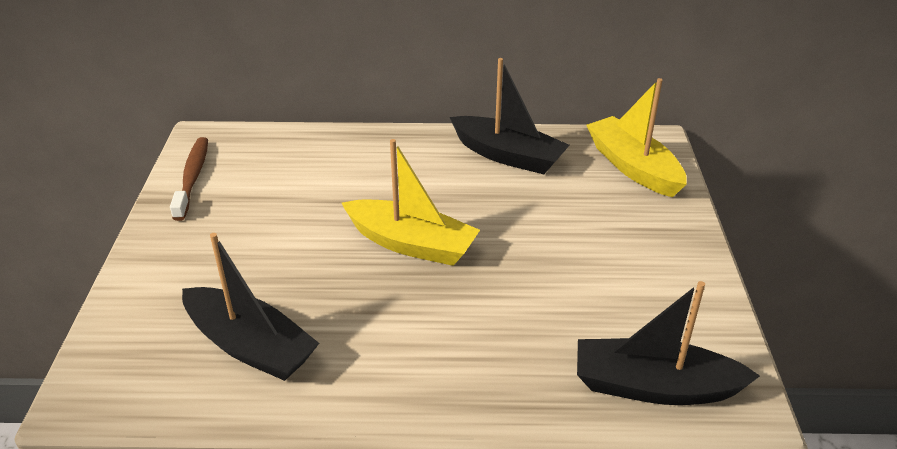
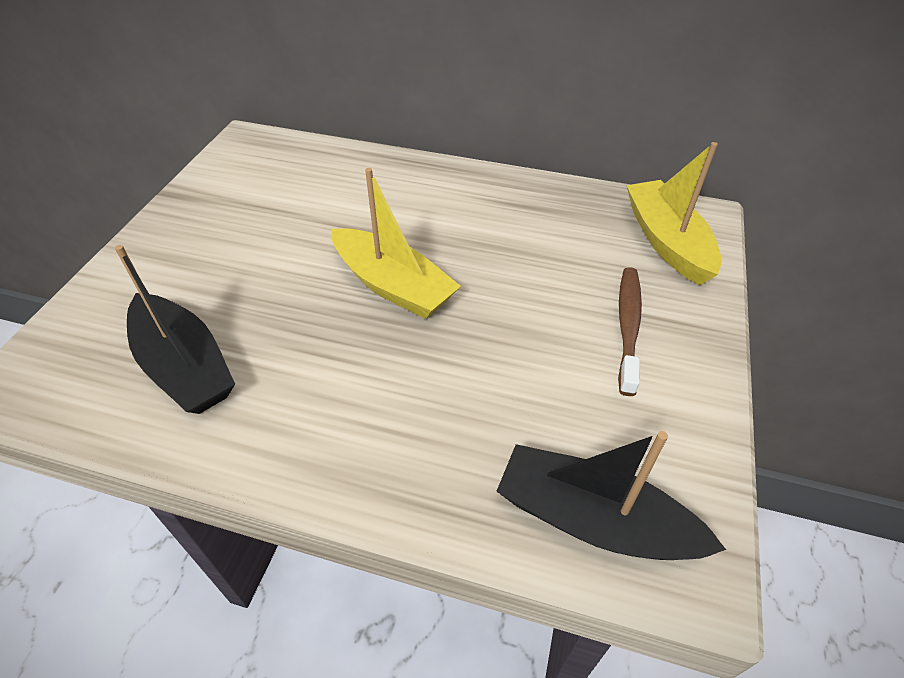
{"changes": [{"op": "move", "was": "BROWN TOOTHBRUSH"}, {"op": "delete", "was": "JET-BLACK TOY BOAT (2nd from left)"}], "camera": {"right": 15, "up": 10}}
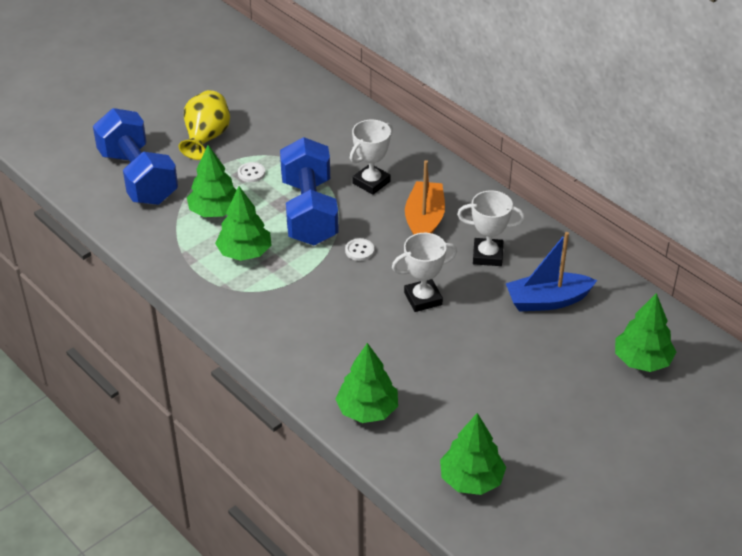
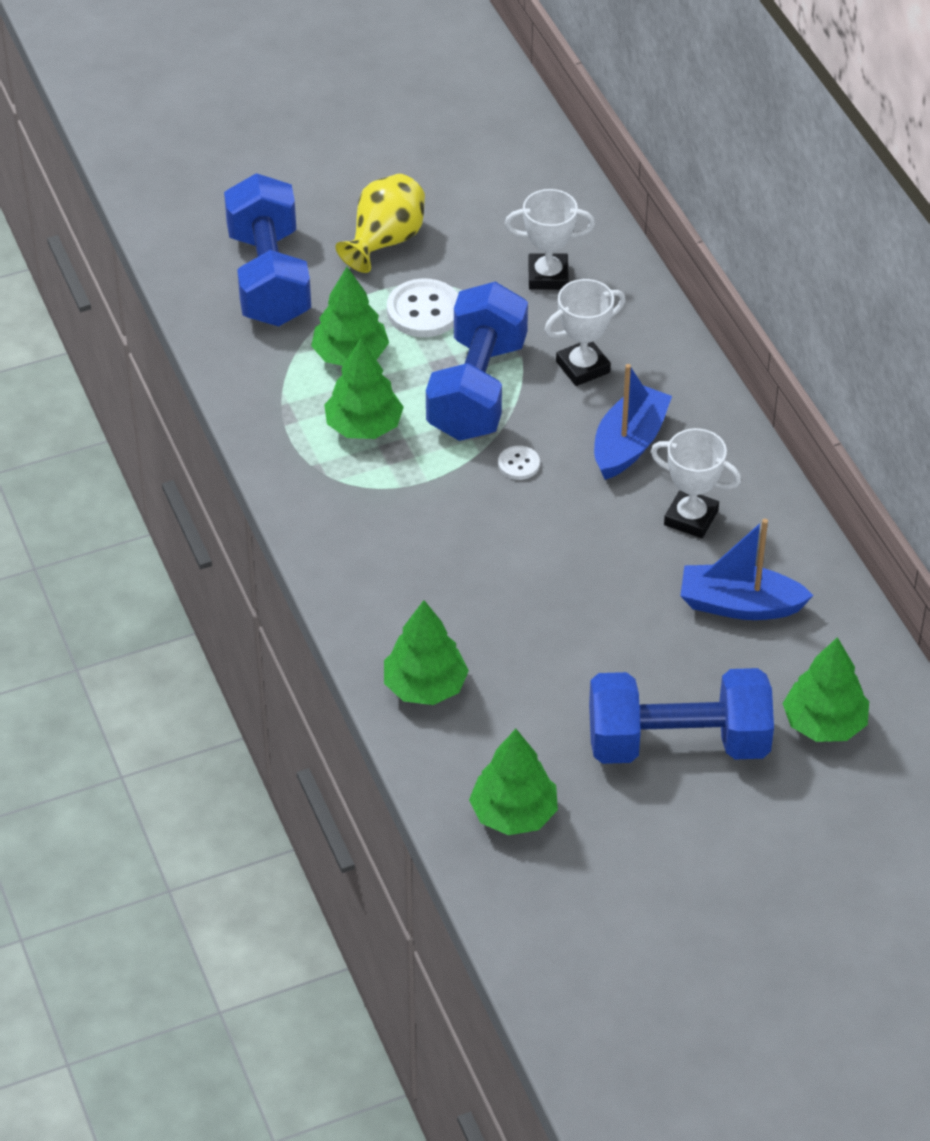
{"changes": [{"op": "resize", "was": "PURE WHITE BUTTON (1st from left)", "ratio": 1.87}, {"op": "move", "was": "PURE WHITE TROPHY (2nd from left in the first image)", "now": "PURE WHITE TROPHY (1st from left)"}, {"op": "insert", "now": "BLUE DUMBBELL (3rd from left)"}, {"op": "recolor", "was": "ORANGE-COLOURED TOY BOAT", "now": "BLUE TOY BOAT (1st from left)"}], "camera": {"right": 20, "up": 5}}
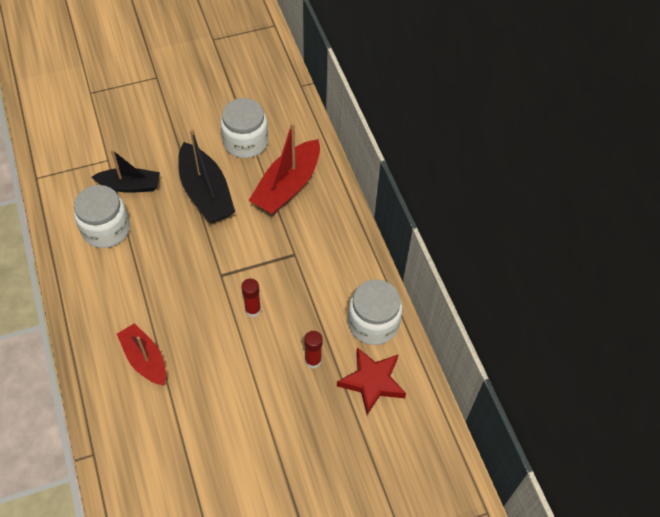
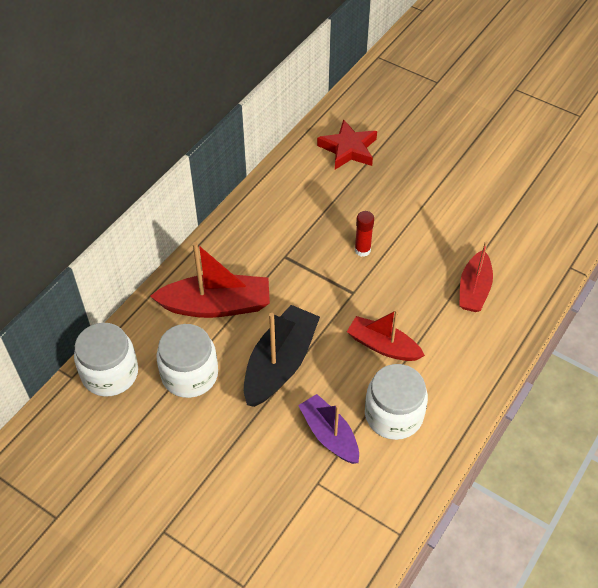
{"changes": [{"op": "move", "was": "PURE WHITE JAM JAR (3rd from left in the first image)", "now": "PURE WHITE JAM JAR (1st from left)"}, {"op": "recolor", "was": "JET-BLACK TOY BOAT (1st from left)", "now": "PURPLE TOY BOAT"}, {"op": "insert", "now": "SCARLET TOY BOAT (2nd from left)"}, {"op": "delete", "was": "SCARLET STICK OF GLUE (2nd from left)"}], "camera": {"right": -125, "up": -5}}
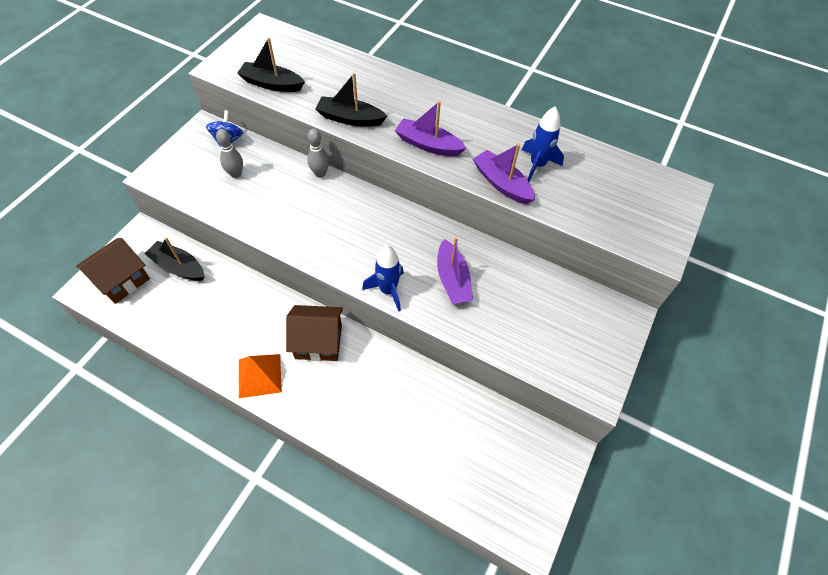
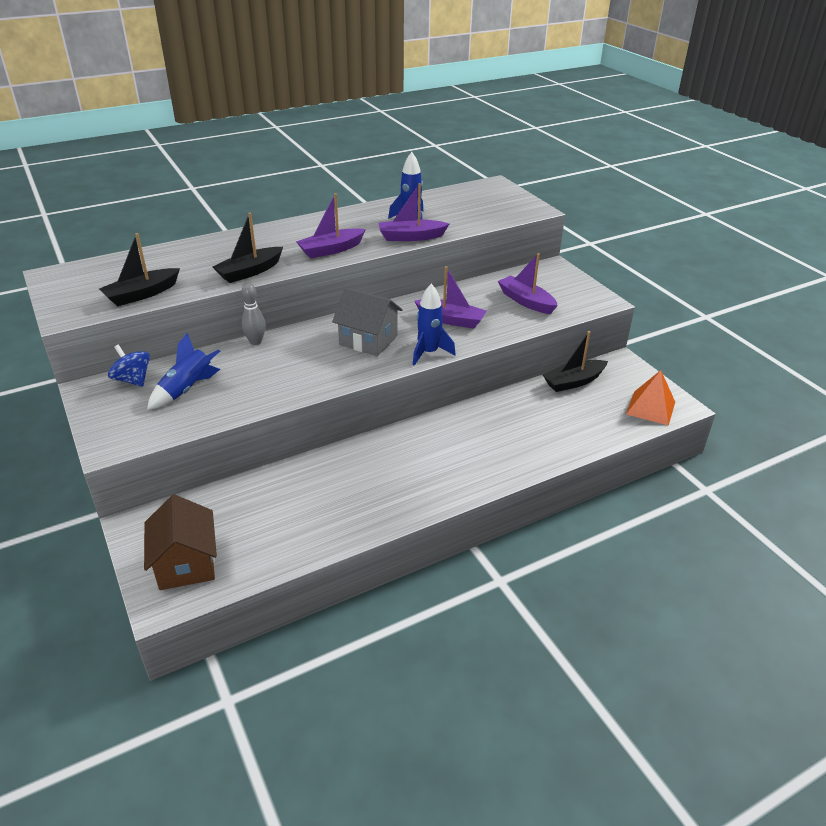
{"changes": [{"op": "replace", "was": "GRAY BOWLING PIN (1st from left)", "now": "BLUE SPACESHIP (1st from left)"}, {"op": "insert", "now": "GRAY HOUSE"}, {"op": "insert", "now": "PURPLE TOY BOAT (4th from left)"}, {"op": "move", "was": "JET-BLACK TOY BOAT (1st from left in the first image)", "now": "JET-BLACK TOY BOAT (3rd from left)"}, {"op": "move", "was": "ORANGE-COLOURED PYRAMID"}, {"op": "delete", "was": "BROWN HOUSE (2nd from left)"}], "camera": {"right": -55, "up": -20}}
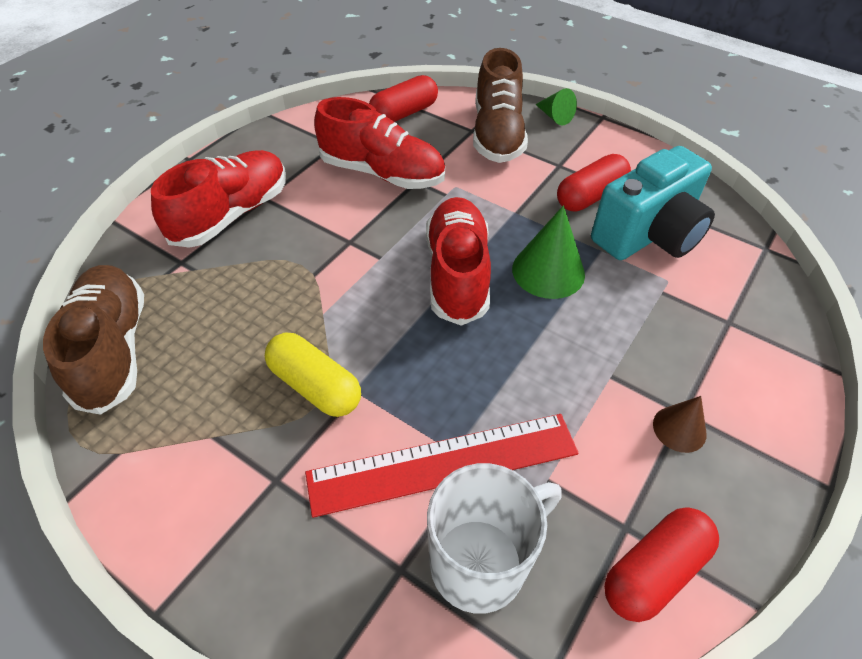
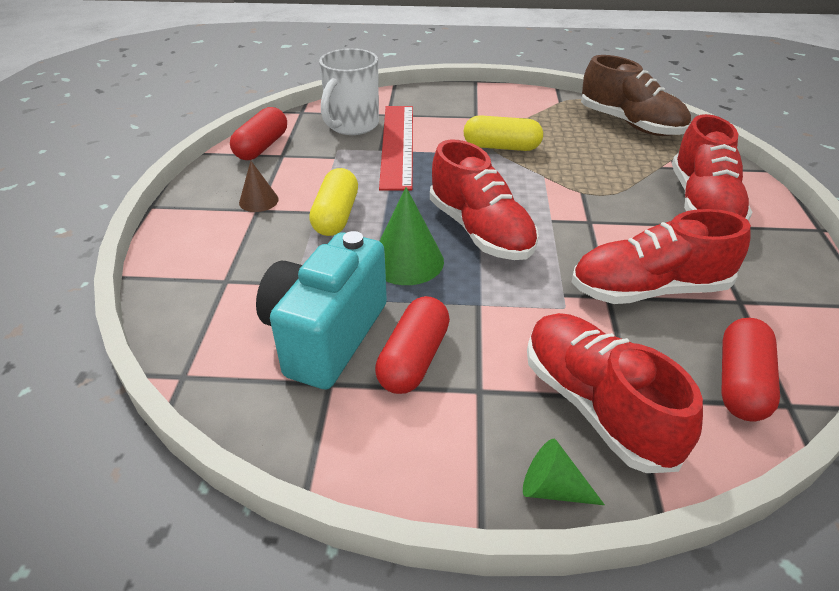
{"changes": [{"op": "insert", "now": "GOLDEN PILL (1st from left)"}, {"op": "rotate", "was": "SCARLET MEASURING STICK", "clockwise": -45}, {"op": "recolor", "was": "BROWN SNEAKER (2nd from left)", "now": "SCARLET SNEAKER (2nd from left)"}], "camera": {"right": 150, "up": -10}}
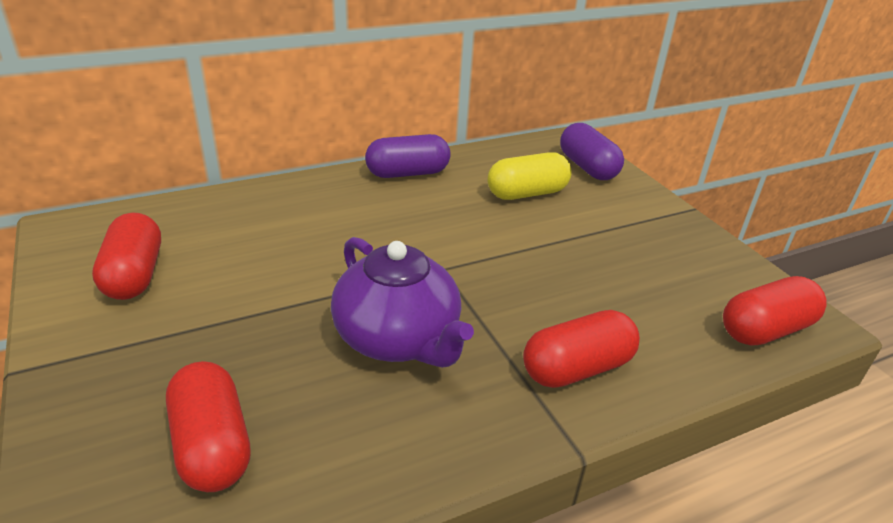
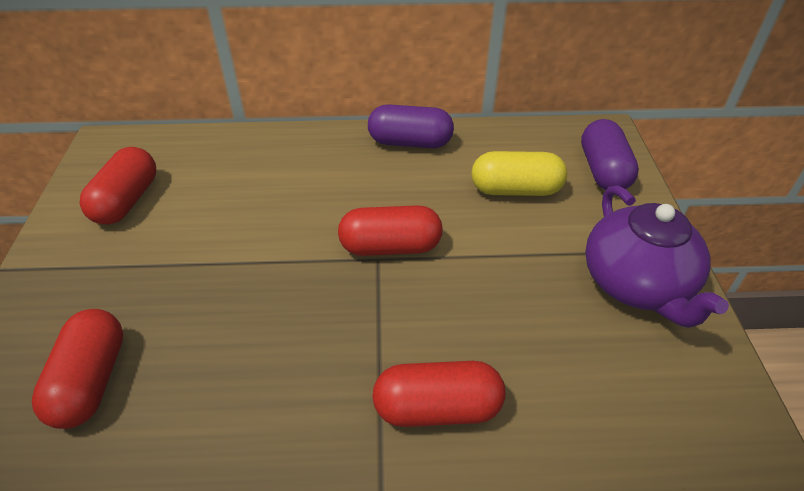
{"changes": [{"op": "move", "was": "SCARLET PILL (4th from left in the first image)", "now": "SCARLET PILL (3rd from left)"}, {"op": "move", "was": "PURPLE CHINA TEAPOT"}], "camera": {"right": 25, "up": 10}}
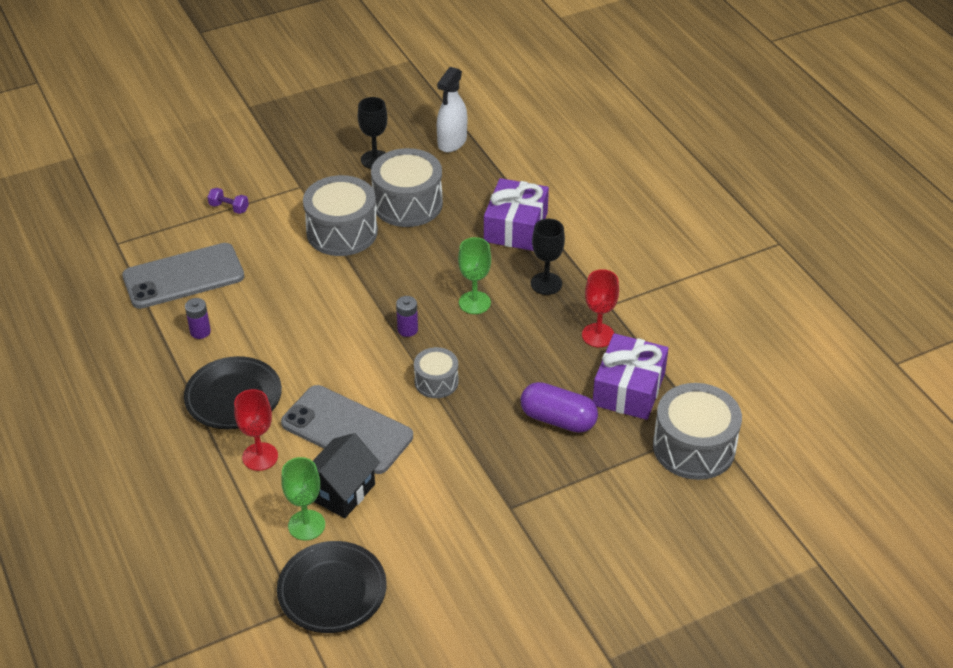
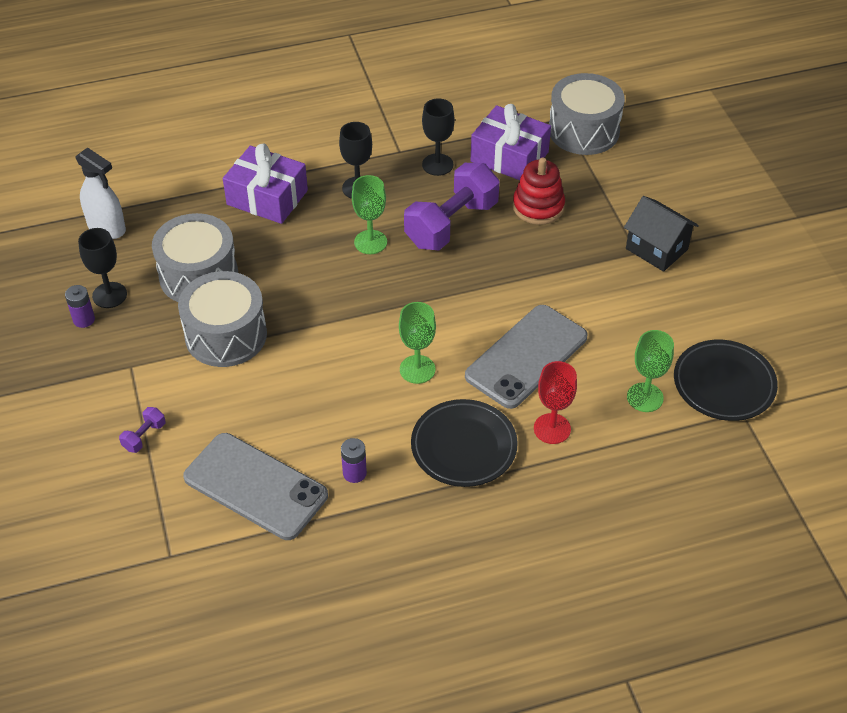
{"changes": [{"op": "move", "was": "PURPLE POWER CELL (2nd from left in the first image)", "now": "PURPLE POWER CELL (1st from left)"}, {"op": "rotate", "was": "GRAY SMARTPHONE (1st from left)", "clockwise": -45}, {"op": "insert", "now": "LEAF-GREEN CHALICE (2nd from left)"}, {"op": "insert", "now": "PURPLE DUMBBELL (2nd from left)"}, {"op": "recolor", "was": "SCARLET CHALICE (2nd from left)", "now": "JET-BLACK CHALICE (3rd from left)"}, {"op": "replace", "was": "PURPLE PILL", "now": "SCARLET STACKING RINGS"}, {"op": "move", "was": "JET-BLACK HOUSE"}, {"op": "delete", "was": "GRAY DRUM (3rd from left)"}], "camera": {"right": -80, "up": 5}}
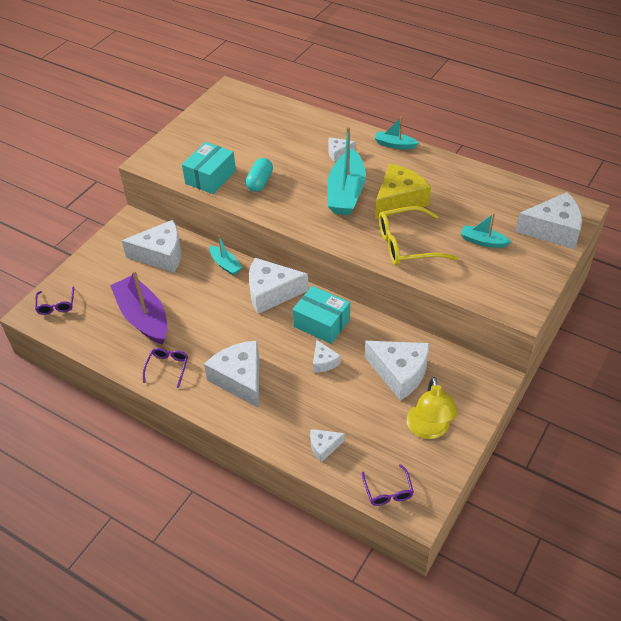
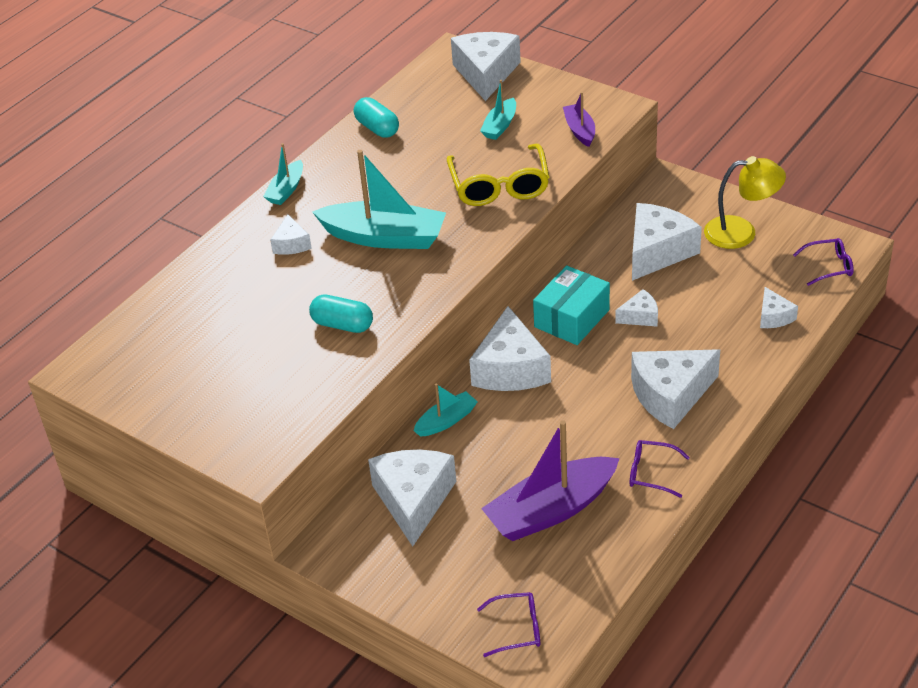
{"changes": [{"op": "insert", "now": "AQUA PILL (2nd from left)"}, {"op": "insert", "now": "PURPLE TOY BOAT (2nd from left)"}, {"op": "delete", "was": "AQUA BOX (1st from left)"}, {"op": "delete", "was": "GOLDEN PIECE OF CHEESE"}], "camera": {"right": -85, "up": -5}}
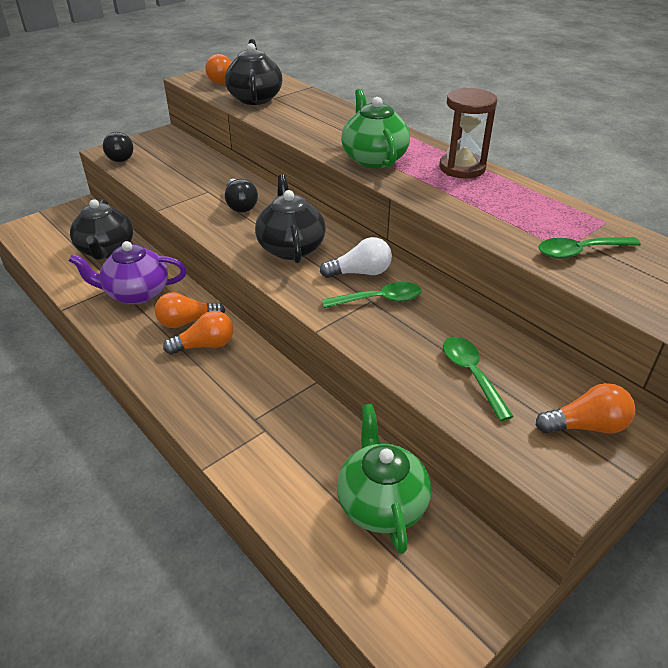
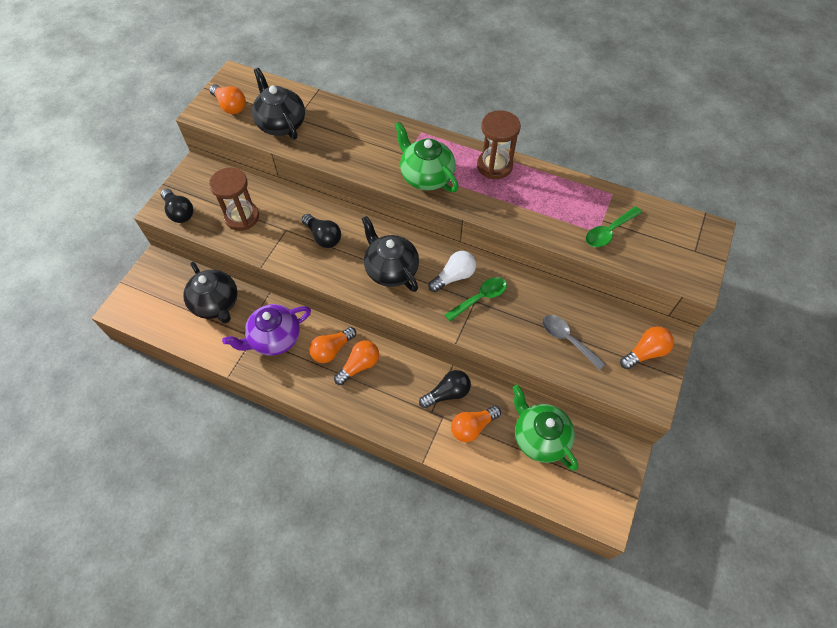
{"changes": [{"op": "insert", "now": "BROWN SAND TIMER (1st from left)"}, {"op": "insert", "now": "JET-BLACK LIGHTBULB (3rd from left)"}, {"op": "insert", "now": "ORANGE-COLOURED LIGHTBULB (4th from left)"}, {"op": "recolor", "was": "LEAF-GREEN TEASPOON (2nd from left)", "now": "GRAY TEASPOON"}], "camera": {"right": -25, "up": 20}}
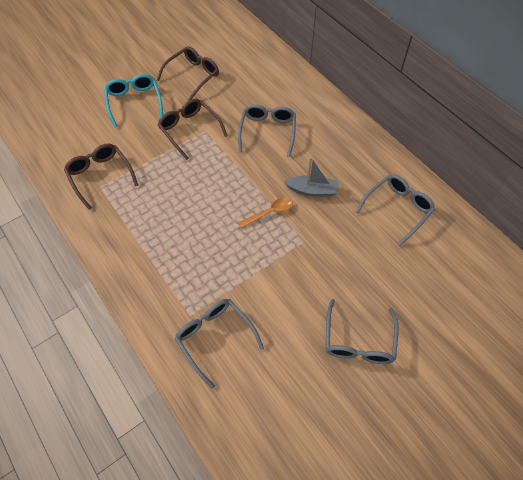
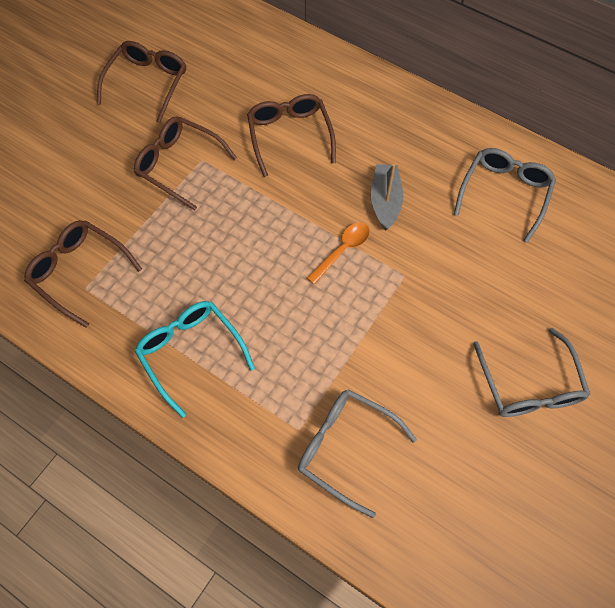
{"changes": [{"op": "move", "was": "AQUA GLASSES"}, {"op": "recolor", "was": "GRAY GLASSES (2nd from left)", "now": "BROWN GLASSES (4th from left)"}, {"op": "rotate", "was": "GRAY TOY BOAT", "clockwise": -75}], "camera": {"right": -20, "up": 5}}
